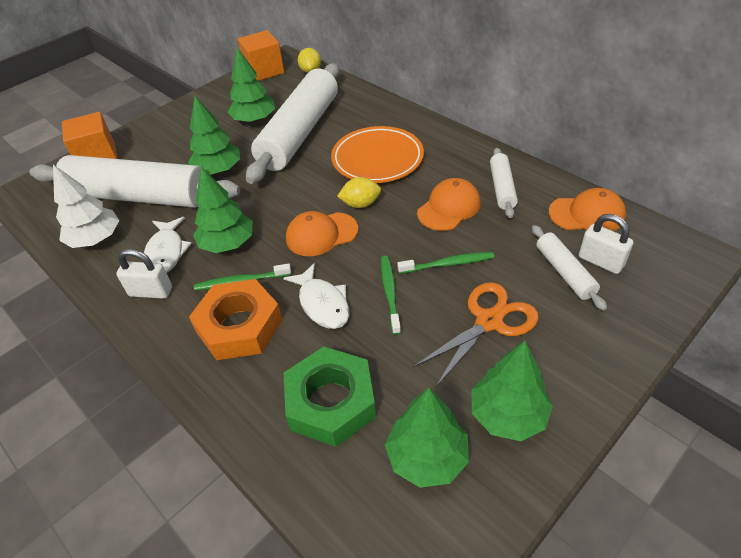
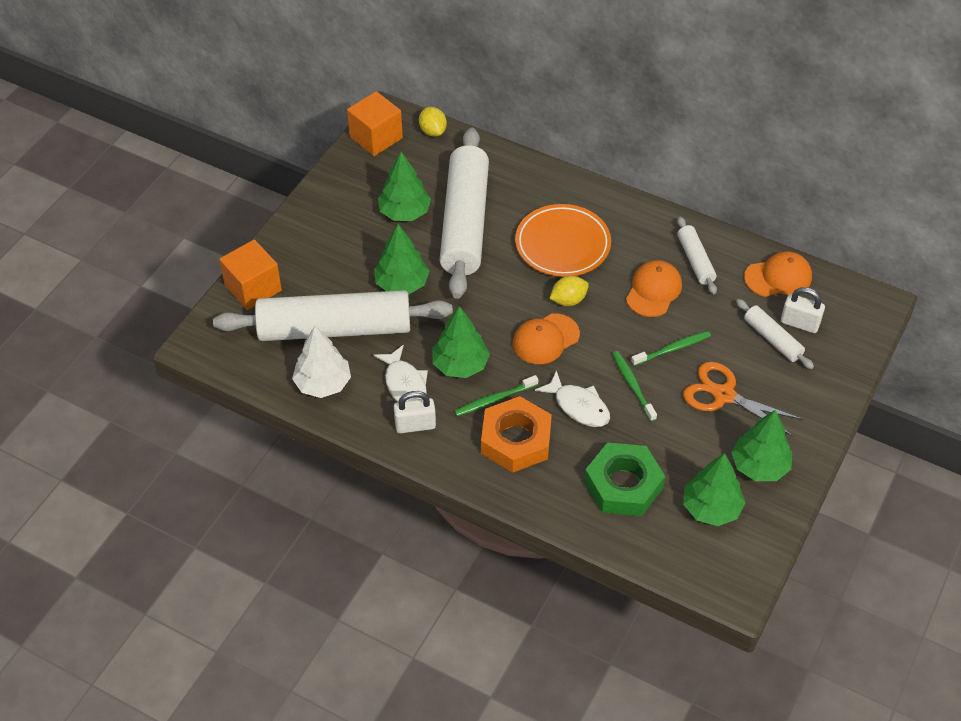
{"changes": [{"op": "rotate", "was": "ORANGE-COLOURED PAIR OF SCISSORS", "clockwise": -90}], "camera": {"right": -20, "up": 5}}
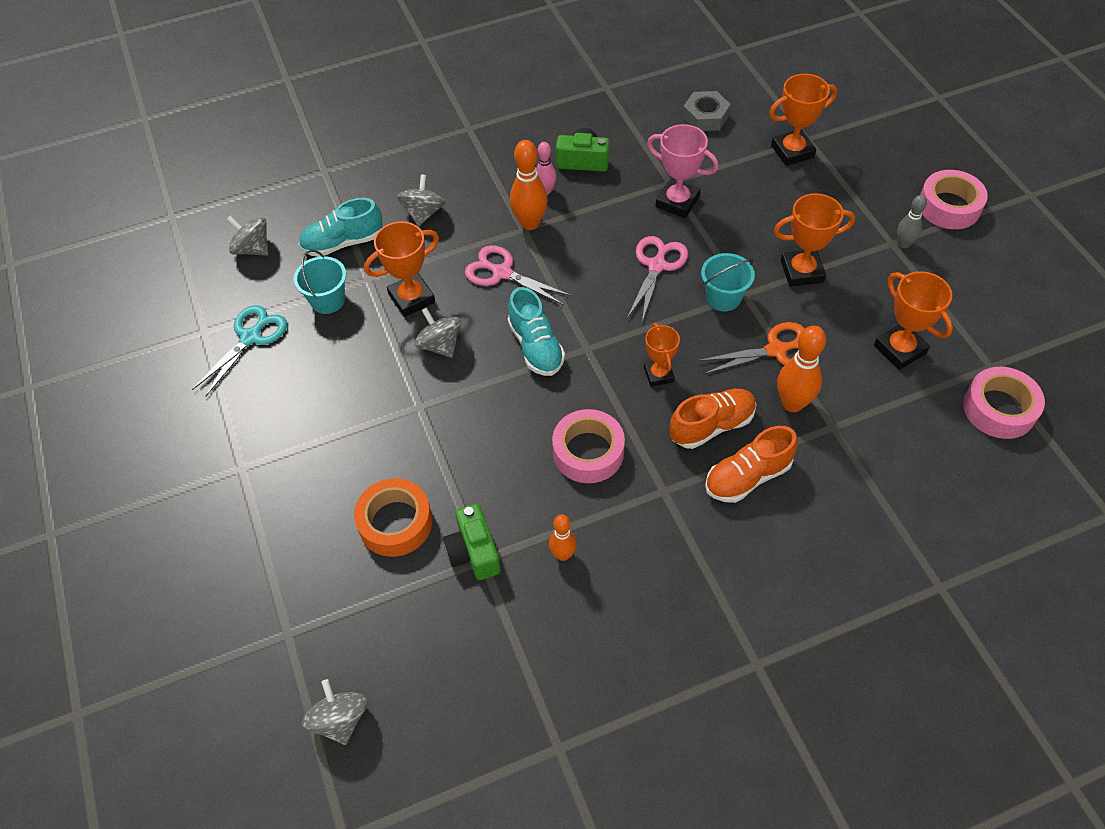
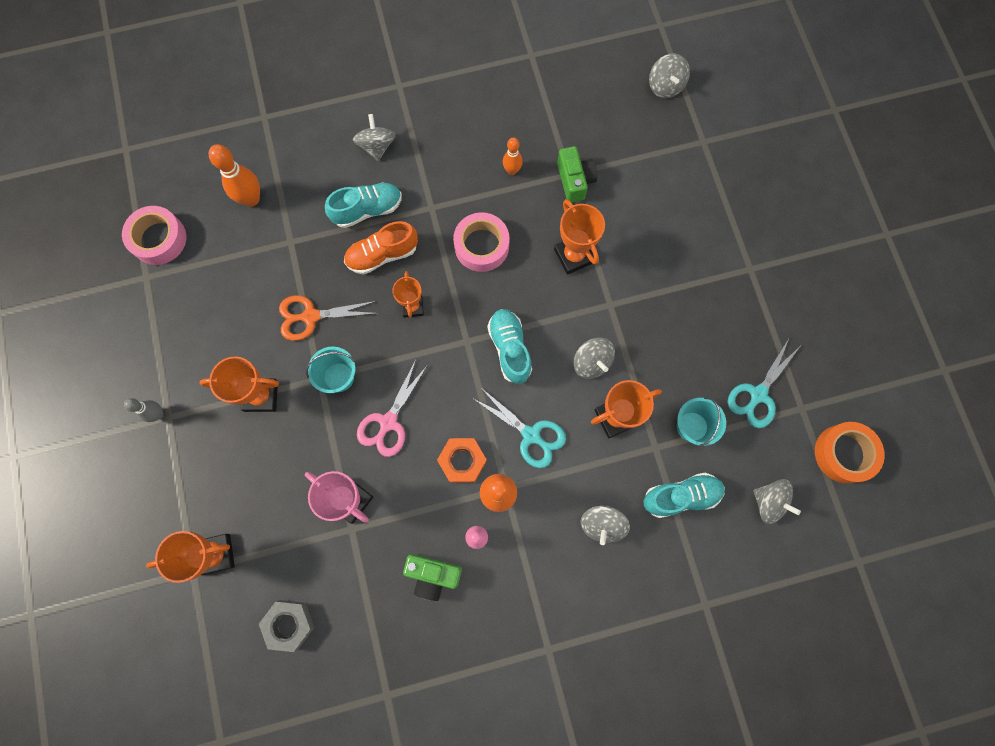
{"changes": [{"op": "move", "was": "ORANGE-COLOURED BOWLING PIN (3rd from left in the first image)", "now": "ORANGE-COLOURED BOWLING PIN (1st from left)"}, {"op": "recolor", "was": "ORANGE-COLOURED SNEAKER (2nd from left)", "now": "AQUA SNEAKER (1st from left)"}, {"op": "insert", "now": "GRAY TOY TOP (1st from left)"}, {"op": "insert", "now": "ORANGE-COLOURED HEX NUT"}, {"op": "recolor", "was": "PINK PAIR OF SCISSORS (1st from left)", "now": "AQUA PAIR OF SCISSORS (1st from left)"}, {"op": "move", "was": "ORANGE-COLOURED TROPHY (5th from left in the first image)", "now": "ORANGE-COLOURED TROPHY (4th from left)"}, {"op": "move", "was": "ORANGE-COLOURED STICKY TAPE"}, {"op": "delete", "was": "PINK STICKY TAPE (2nd from left)"}], "camera": {"right": -175, "up": 20}}
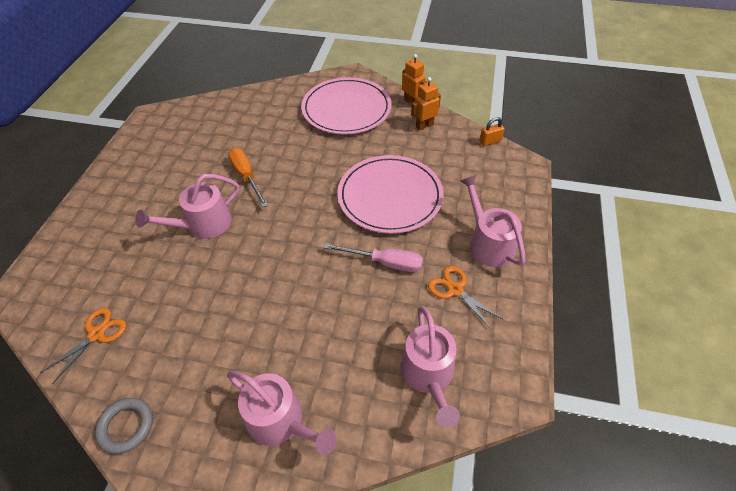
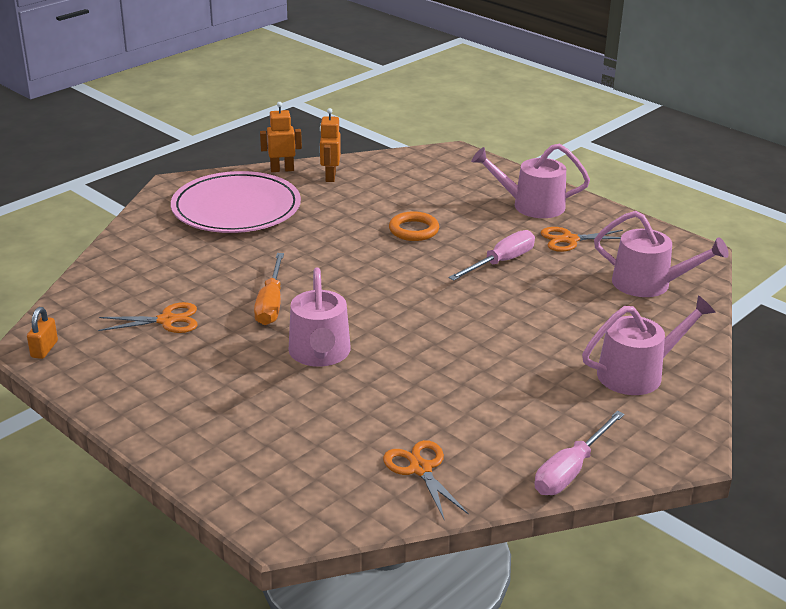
{"changes": [{"op": "move", "was": "ORANGE-COLOURED LOCK"}, {"op": "insert", "now": "ORANGE-COLOURED PAIR OF SCISSORS (1st from left)"}, {"op": "rotate", "was": "ORANGE-COLOURED SCREWDRIVER", "clockwise": -90}, {"op": "replace", "was": "PINK FLAT DISH (2nd from left)", "now": "ORANGE-COLOURED TORUS"}, {"op": "replace", "was": "GRAY TORUS", "now": "PINK SCREWDRIVER (2nd from left)"}], "camera": {"right": -60, "up": -20}}
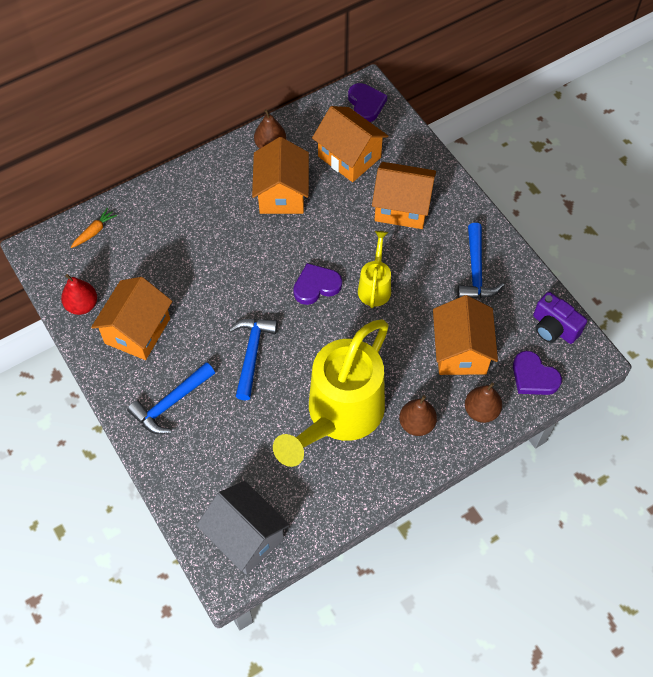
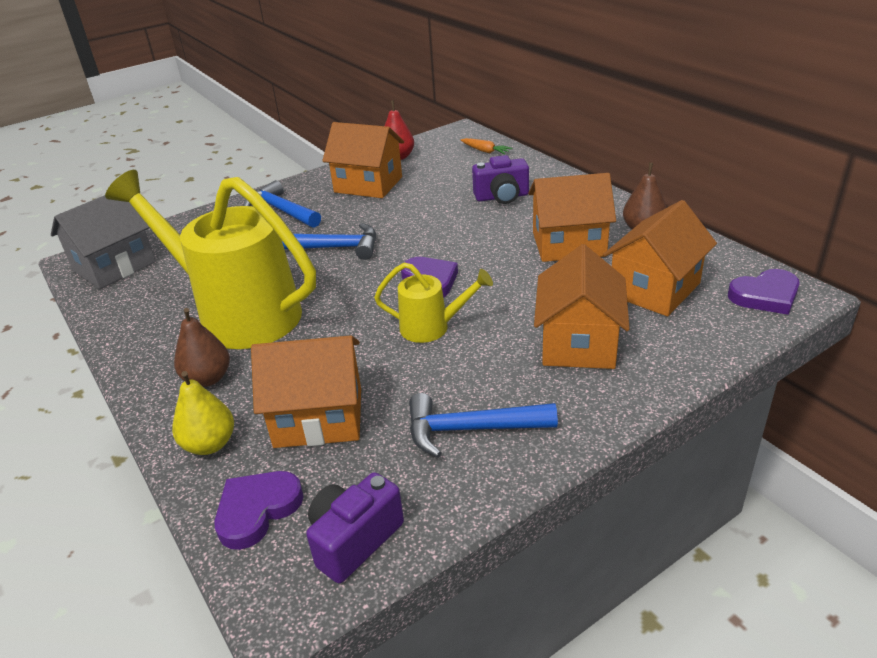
{"changes": [{"op": "recolor", "was": "BROWN TOY PEAR (3rd from left)", "now": "GOLDEN TOY PEAR"}, {"op": "insert", "now": "PURPLE CAMERA (2nd from left)"}], "camera": {"right": 90, "up": -25}}
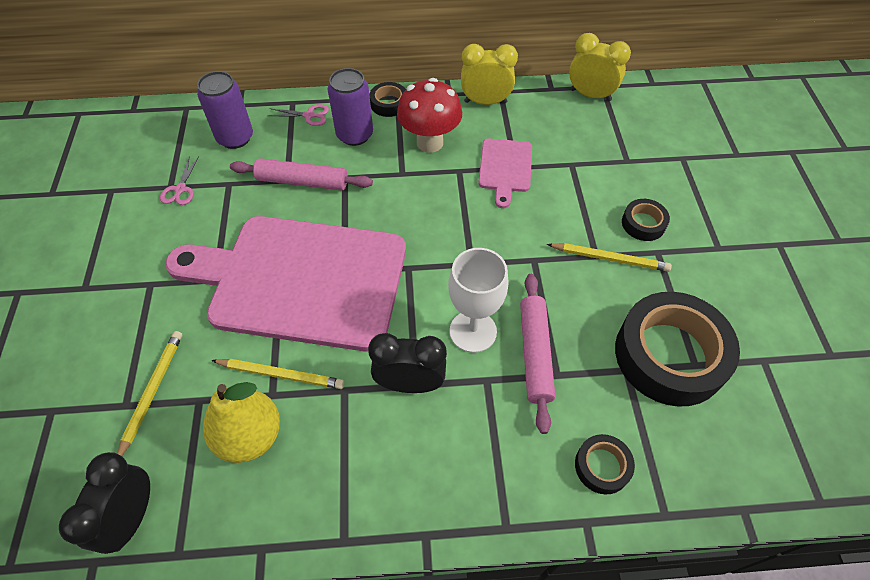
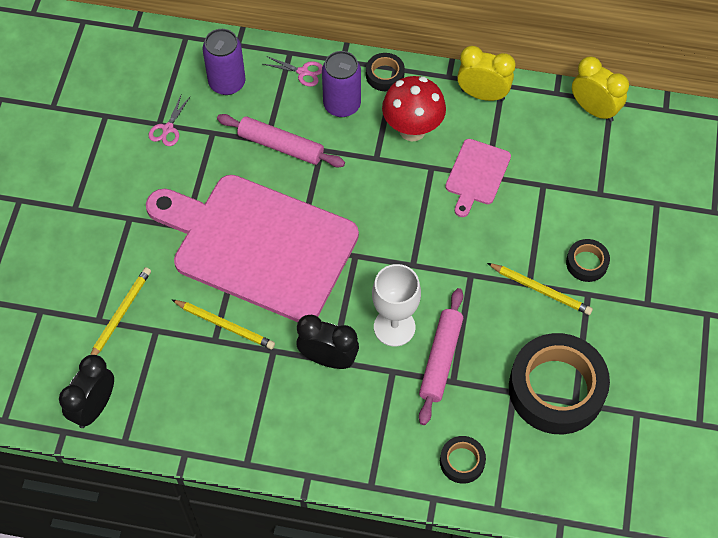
{"changes": [{"op": "delete", "was": "GOLDEN TOY PEAR"}], "camera": {"right": 15, "up": 5}}
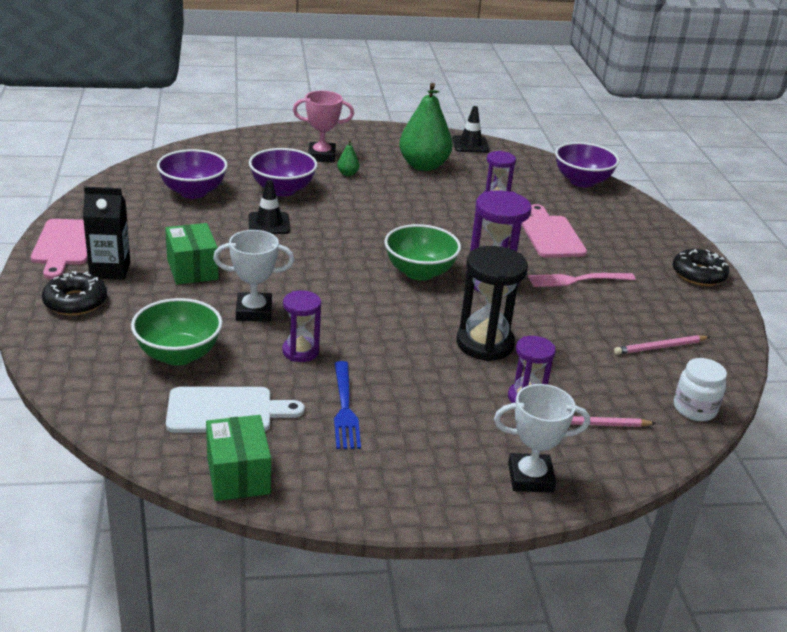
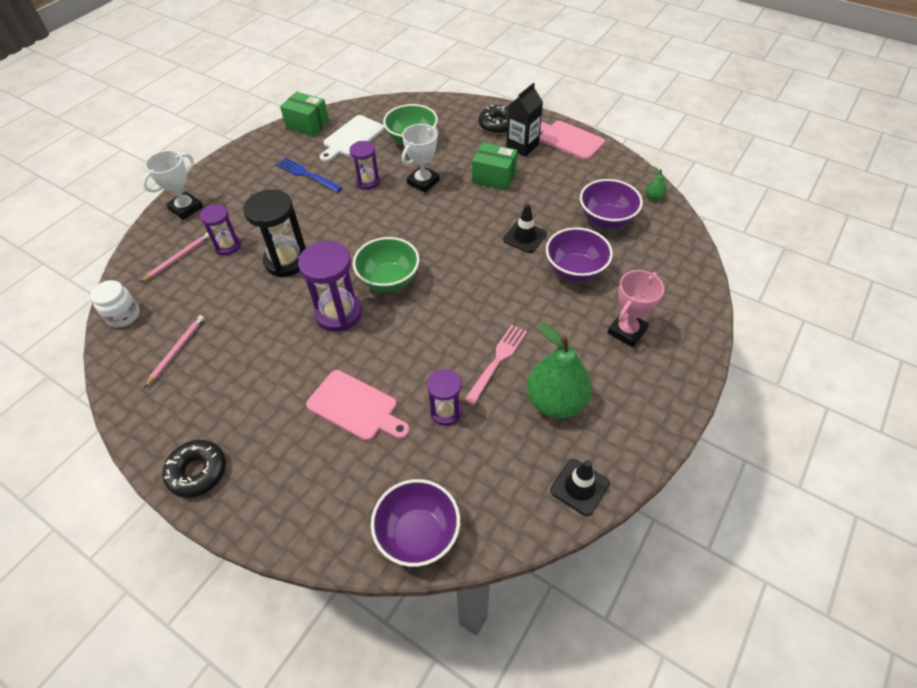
{"changes": [{"op": "move", "was": "PINK TABLE FORK"}, {"op": "move", "was": "LEAF-GREEN TOY PEAR (1st from left in the first image)", "now": "LEAF-GREEN TOY PEAR (2nd from left)"}], "camera": {"right": 135, "up": 20}}
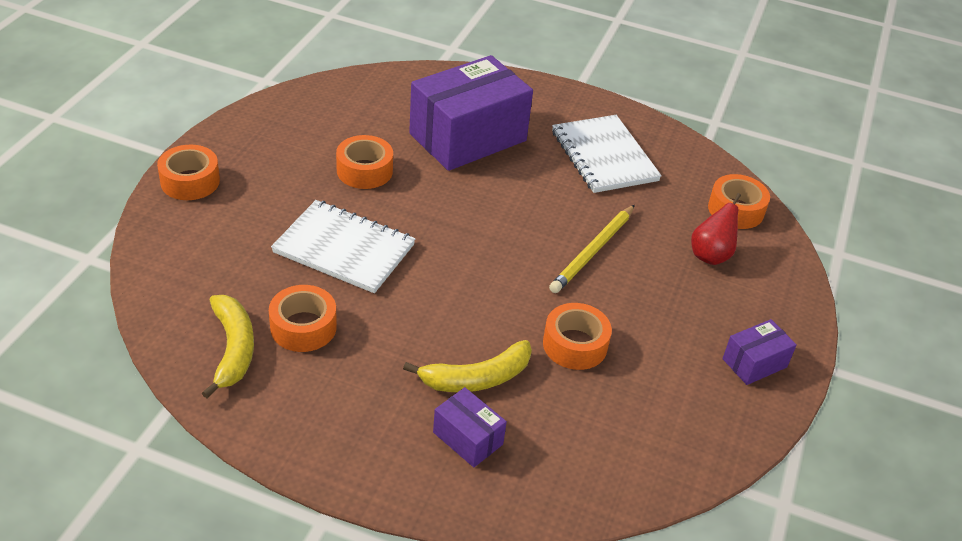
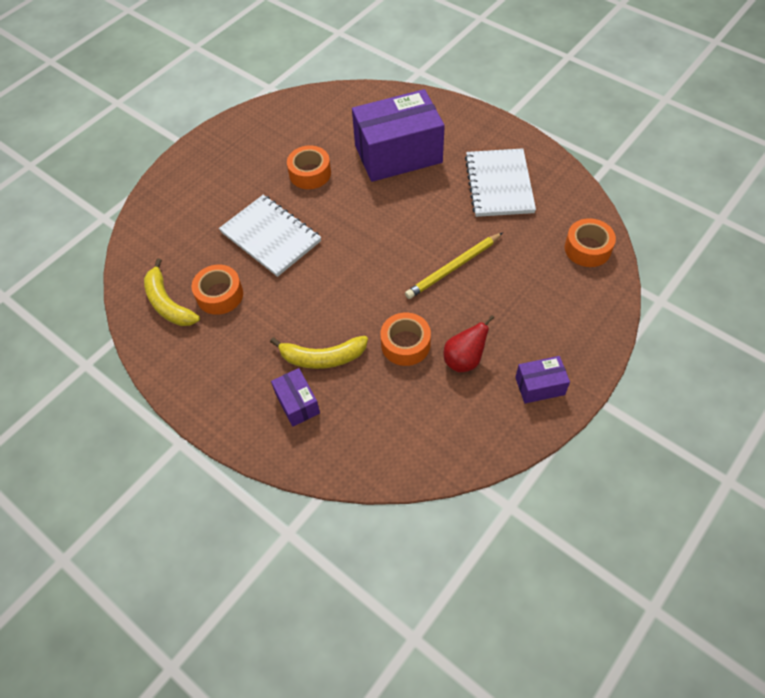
{"changes": [{"op": "rotate", "was": "GOLDEN BANANA (1st from left)", "clockwise": 135}, {"op": "move", "was": "SCARLET TOY PEAR"}, {"op": "delete", "was": "ORANGE-COLOURED STICKY TAPE (1st from left)"}], "camera": {"right": 25, "up": 15}}
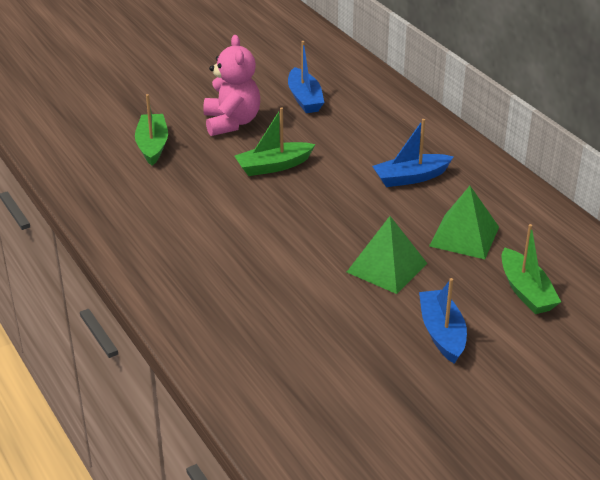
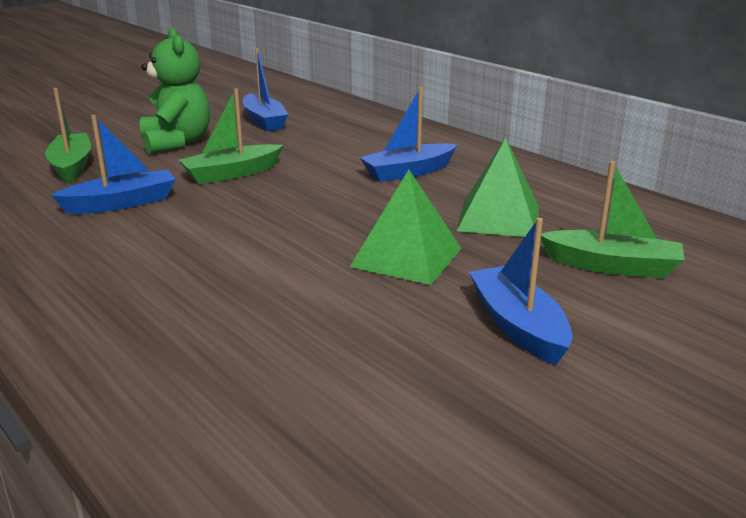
{"changes": [{"op": "insert", "now": "BLUE TOY BOAT (1st from left)"}, {"op": "recolor", "was": "PINK TEDDY", "now": "LEAF-GREEN TEDDY"}, {"op": "rotate", "was": "LEAF-GREEN TOY BOAT (3rd from left)", "clockwise": -45}], "camera": {"right": -10, "up": -10}}
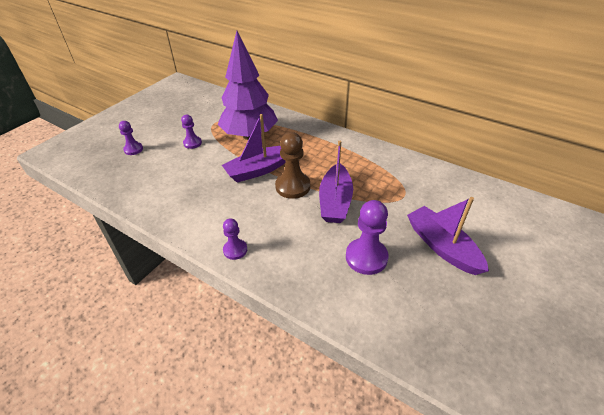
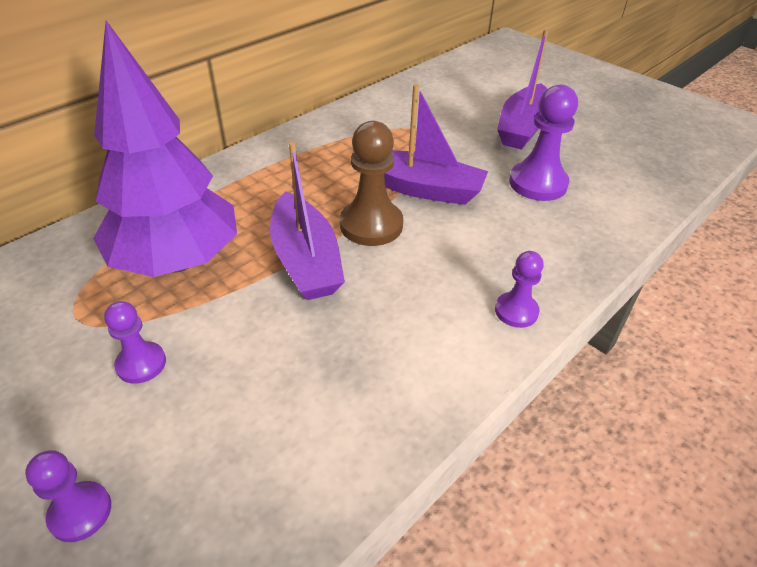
{"changes": [{"op": "rotate", "was": "PURPLE TOY BOAT (3rd from left)", "clockwise": -45}], "camera": {"right": -80, "up": 0}}
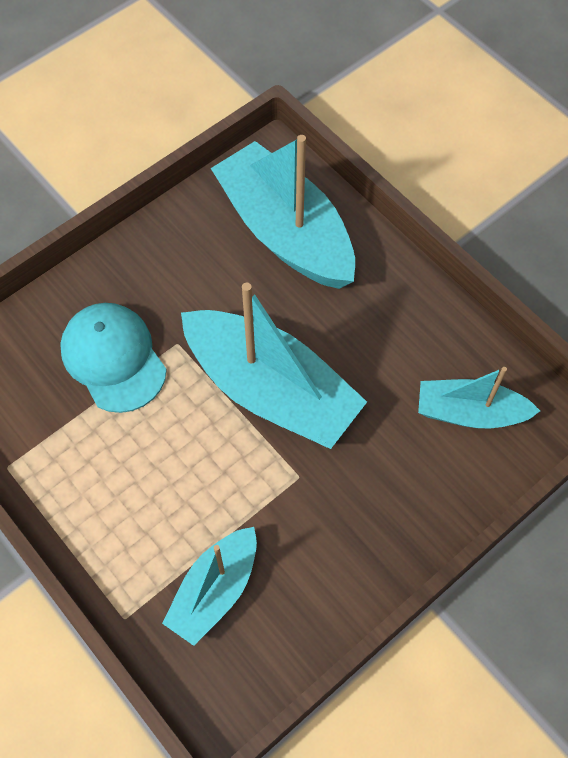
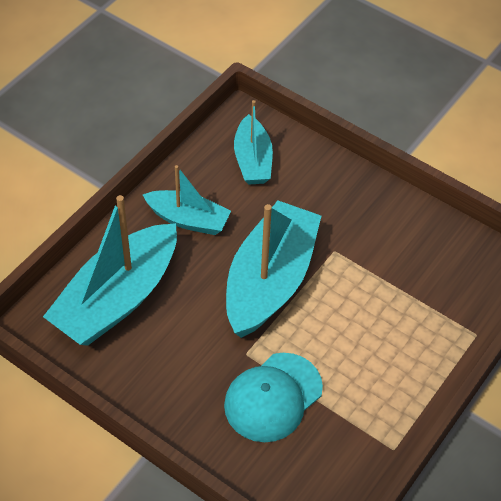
{"changes": [{"op": "move", "was": "AQUA TOY BOAT (1st from left in the first image)", "now": "AQUA TOY BOAT (2nd from left)"}], "camera": {"right": -105, "up": -10}}
